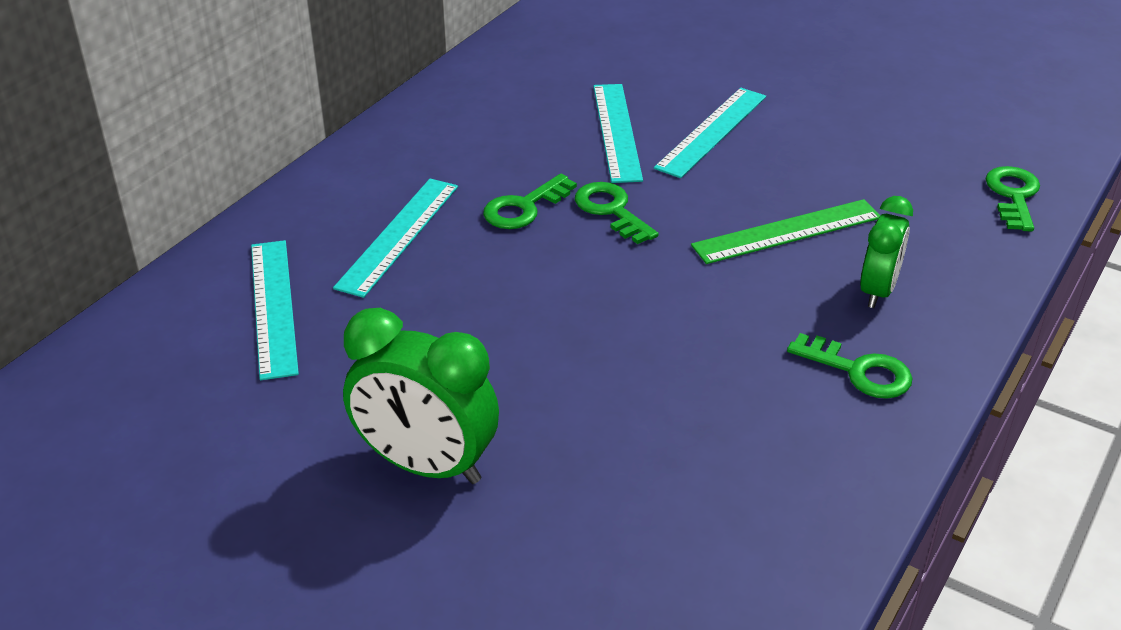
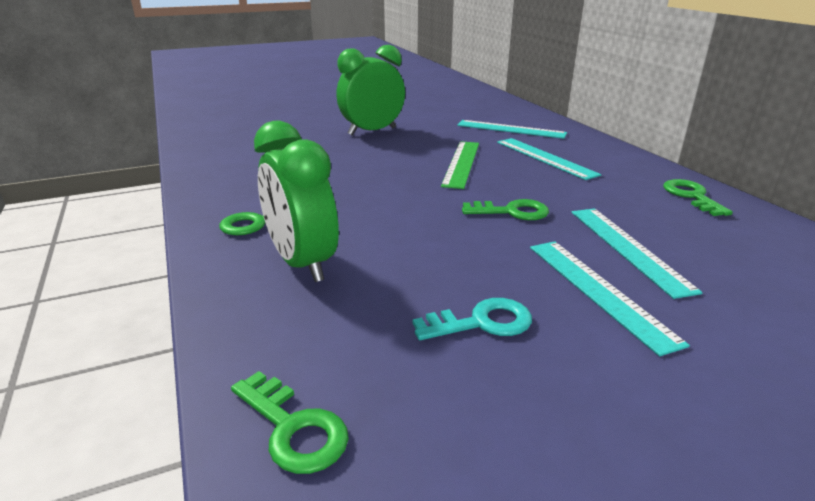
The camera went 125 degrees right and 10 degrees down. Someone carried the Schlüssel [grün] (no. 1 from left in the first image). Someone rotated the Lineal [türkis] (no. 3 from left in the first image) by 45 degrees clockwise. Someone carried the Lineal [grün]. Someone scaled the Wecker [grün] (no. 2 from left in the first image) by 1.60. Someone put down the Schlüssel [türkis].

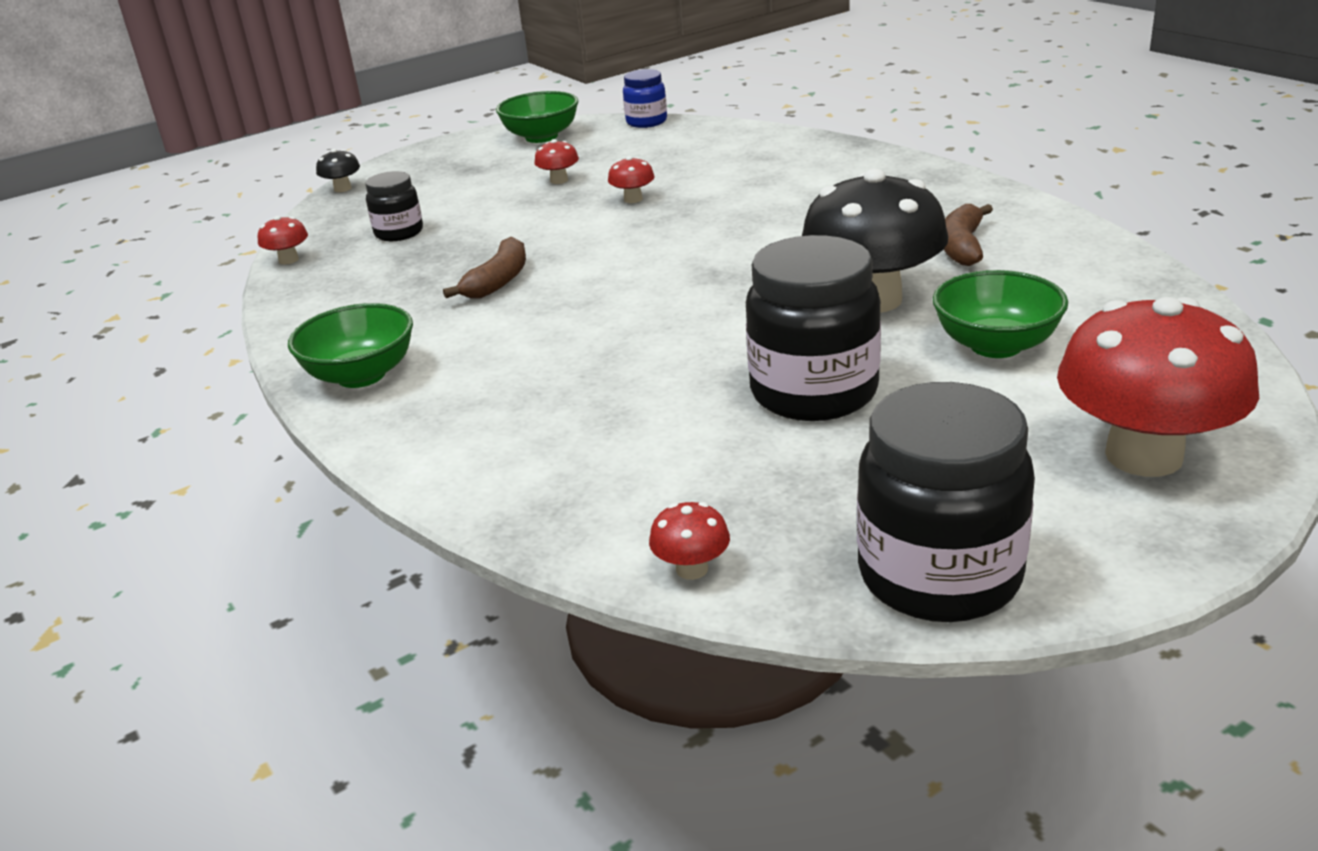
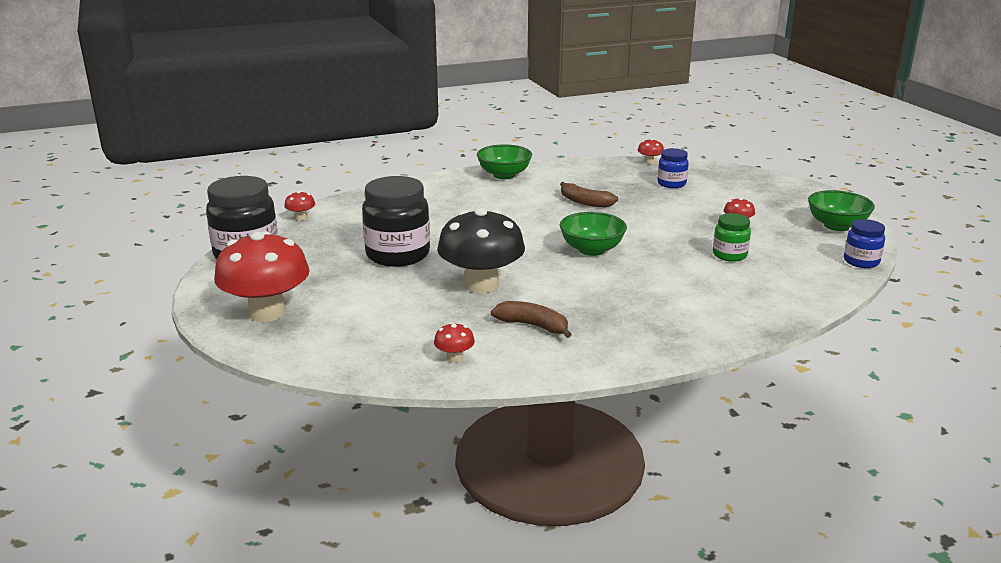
The camera went 100 degrees right and 5 degrees down. Someone took away the Pilz [schwarz] (no. 1 from left). Someone repainted the Einmachglas [schwarz] (no. 1 from left), which became the Einmachglas [blau] (no. 1 from left). Someone carried the Pilz [rot] (no. 3 from left). Someone carried the Schüssel [grün] (no. 3 from left in the first image). Someone put down the Einmachglas [grün].

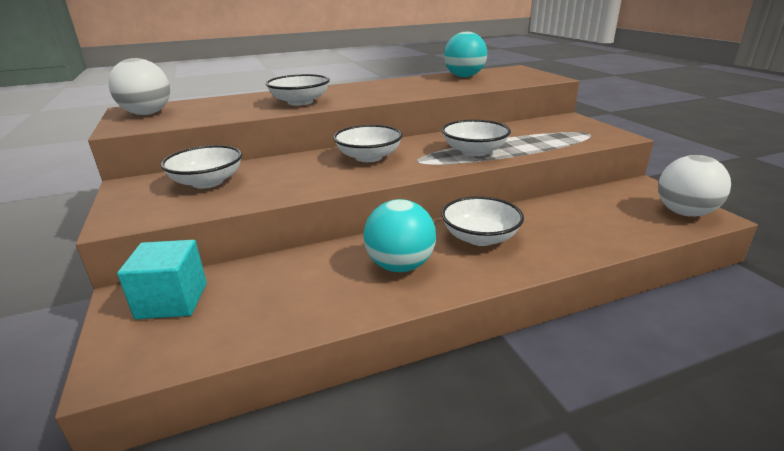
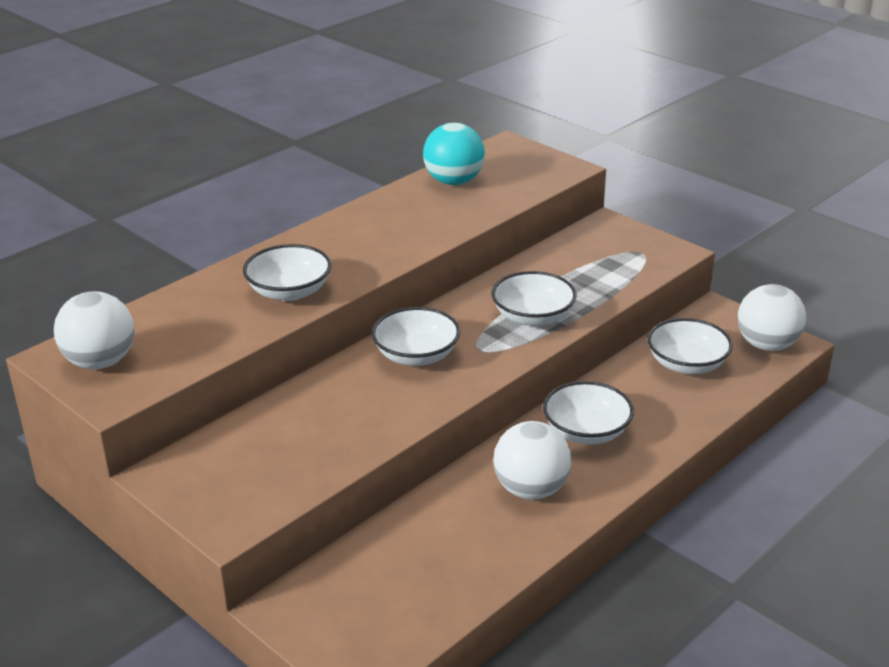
The camera went 25 degrees left and 5 degrees up. Someone took away the Kubus [türkis]. Someone carried the Schüssel [weiß] (no. 1 from left in the first image). Someone repainted the Ball [türkis] (no. 1 from left), which became the Ball [weiß] (no. 2 from left).

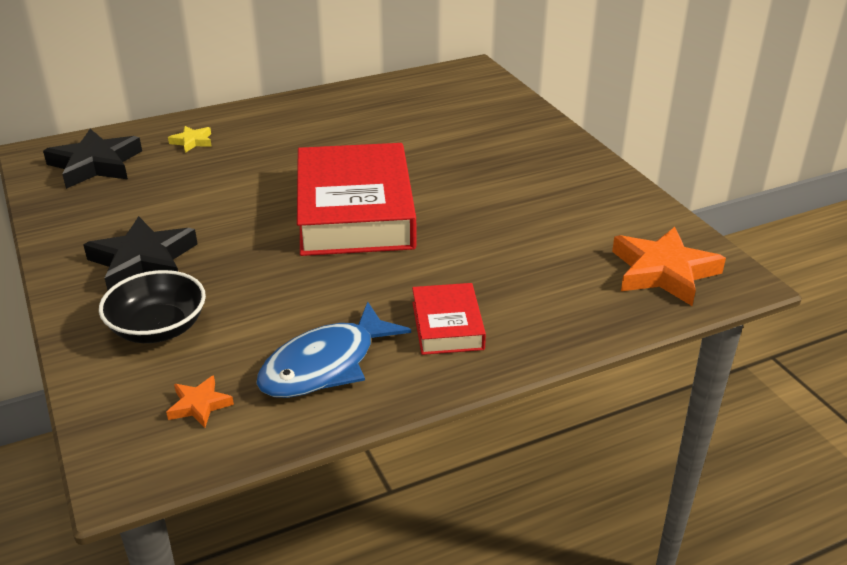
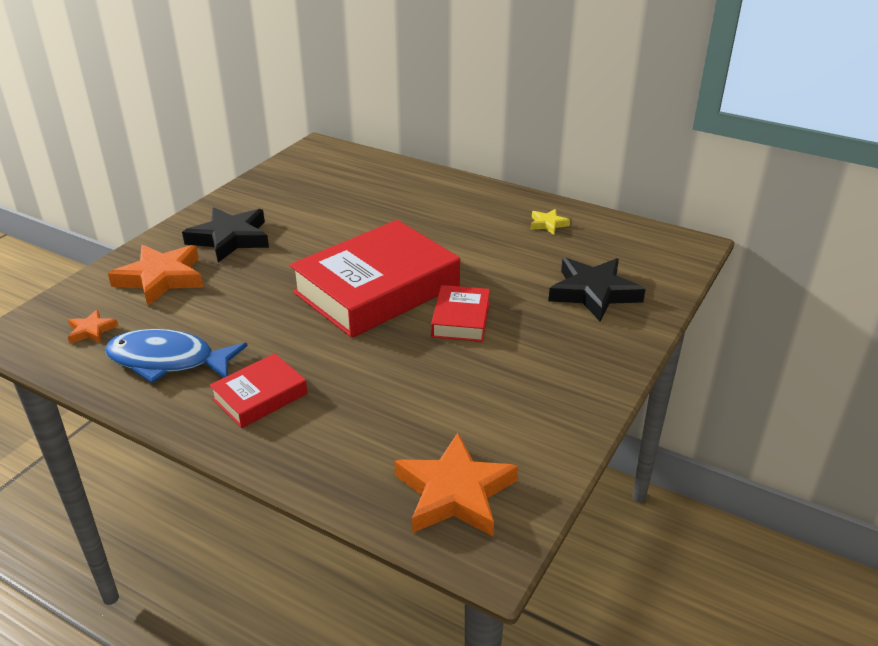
The camera went 55 degrees right and 0 degrees up. Someone carried the Stern [schwarz] (no. 1 from left in the first image). Someone swapped the Schüssel [schwarz] for the Stern [orange] (no. 2 from left). Someone carried the Stern [gelb]. Someone put down the Buch [rot] (no. 3 from left).

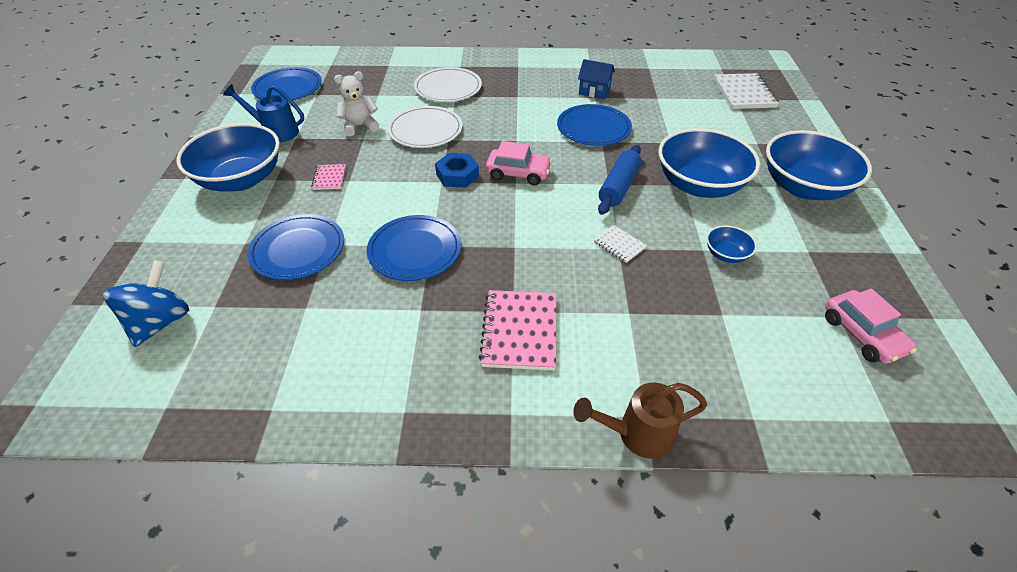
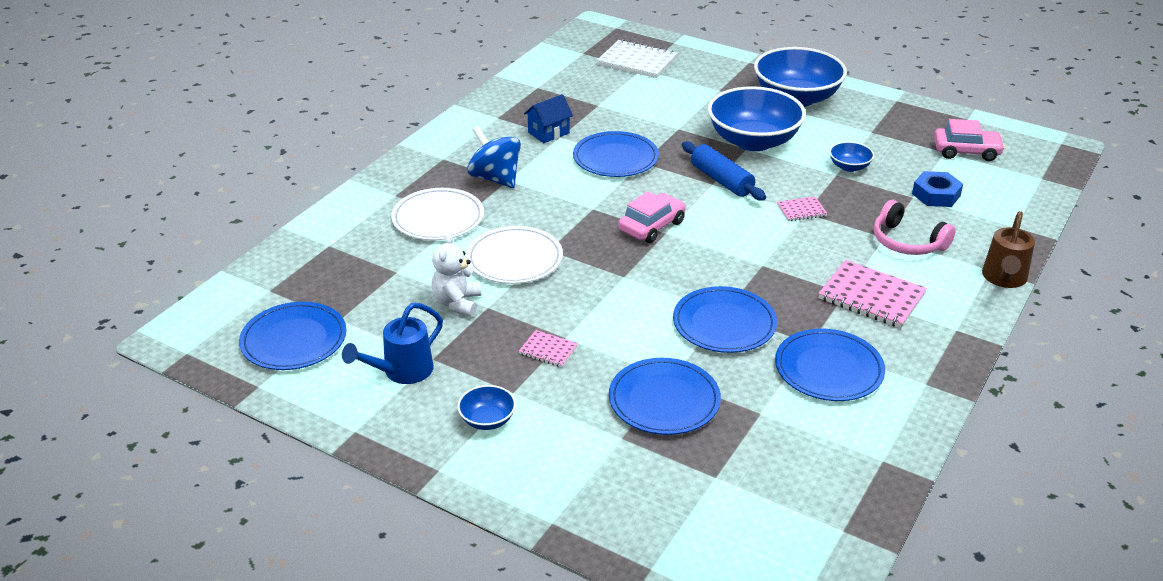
The camera went 60 degrees left and 10 degrees down. Someone carried the Kreisel [blau]. Someone scaled the Schüssel [blau] (no. 1 from left) by 0.45. Someone carried the Sechskantmutter [blau]. Someone repainted the Notizbuch [weiß] (no. 1 from left), which became the Notizbuch [rosa] (no. 2 from left). Someone put down the Teller [blau] (no. 5 from left). Someone put down the Kopfhörer [rosa].

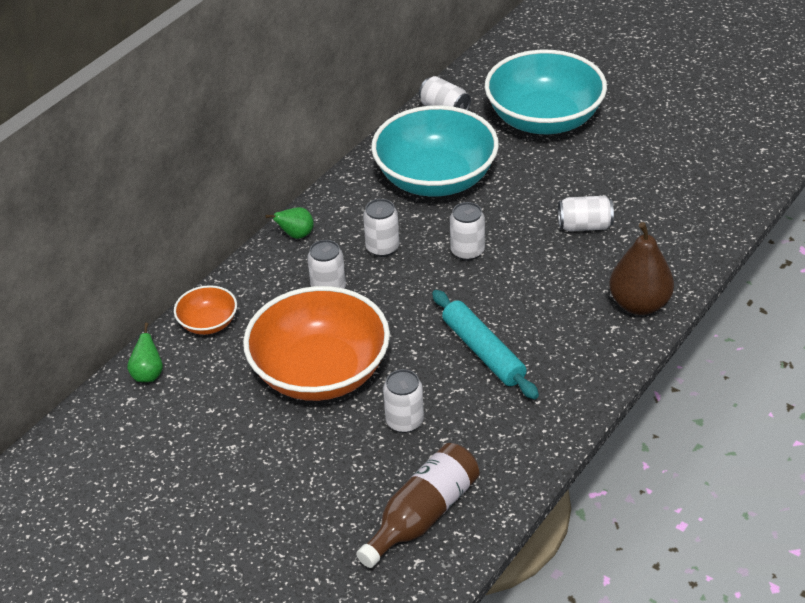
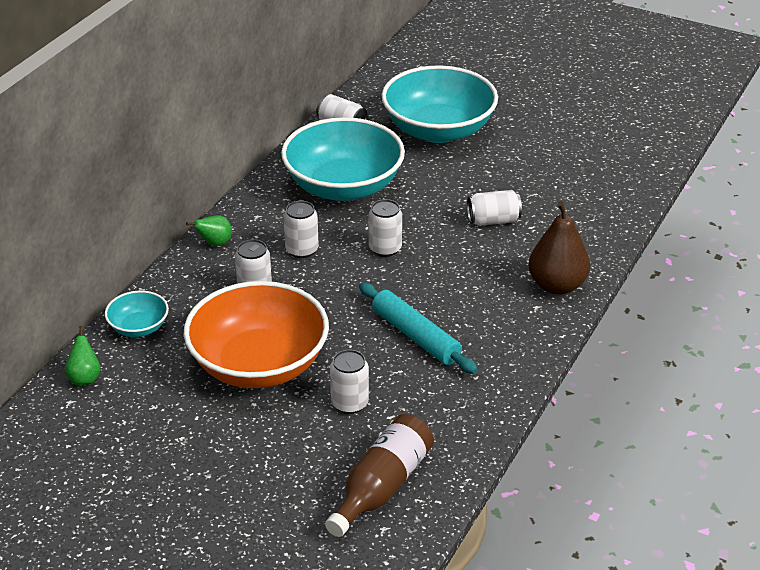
The camera went 10 degrees left and 5 degrees down. Someone repainted the Schüssel [orange] (no. 1 from left), which became the Schüssel [türkis] (no. 1 from left).

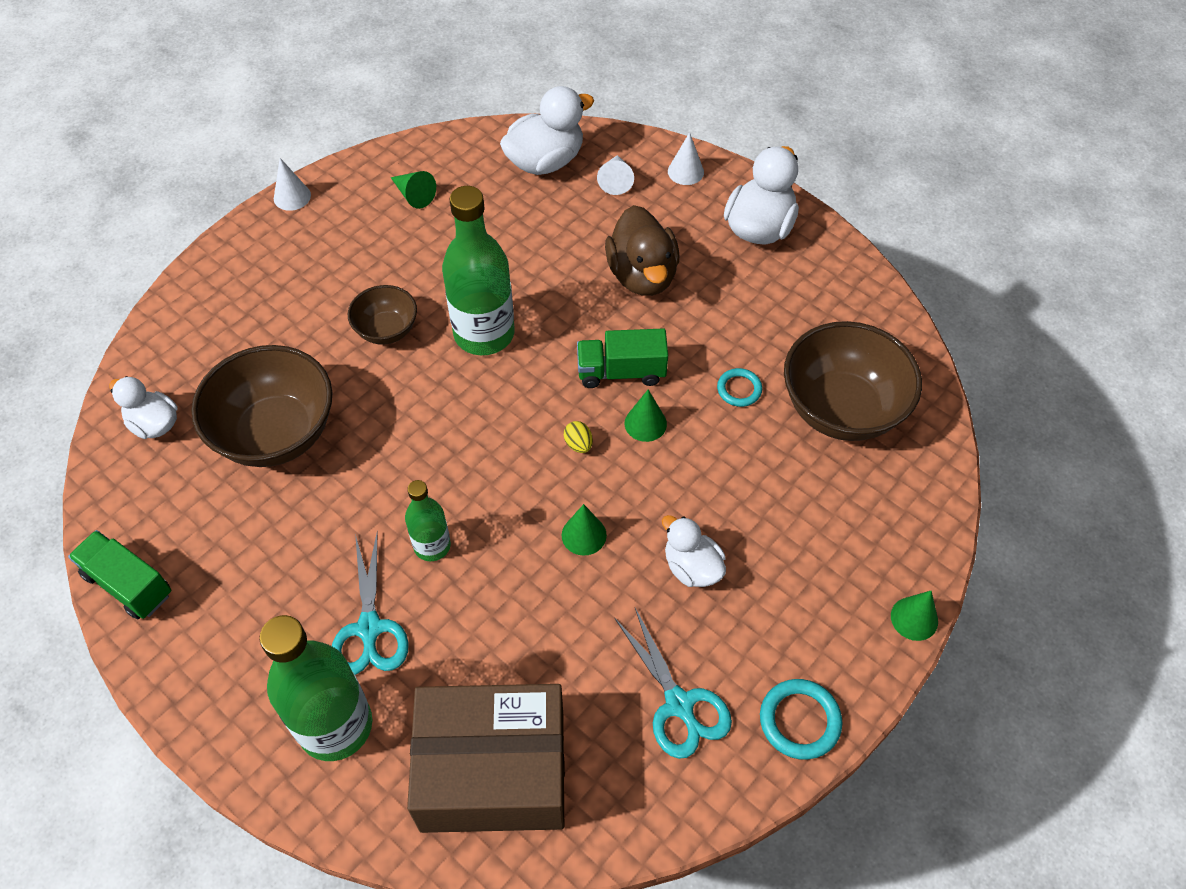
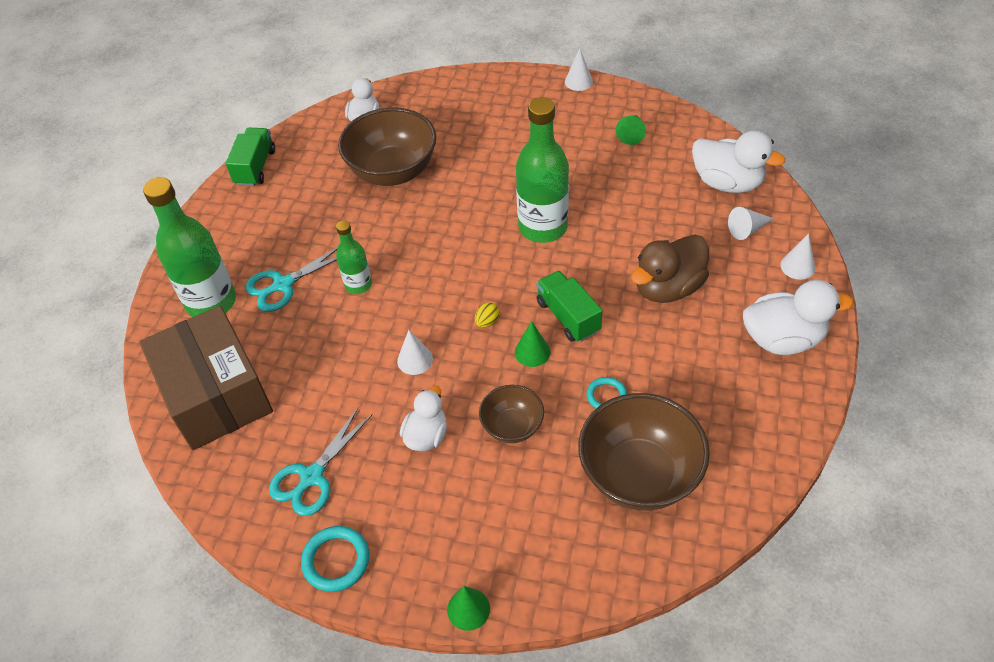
The camera went 65 degrees right and 5 degrees down. Someone carried the Schüssel [braun] (no. 2 from left). Someone repainted the Kegel [grün] (no. 2 from left), which became the Kegel [weiß] (no. 1 from left).

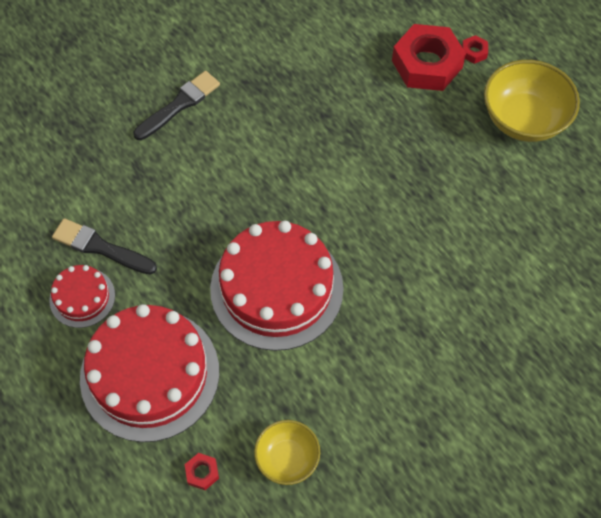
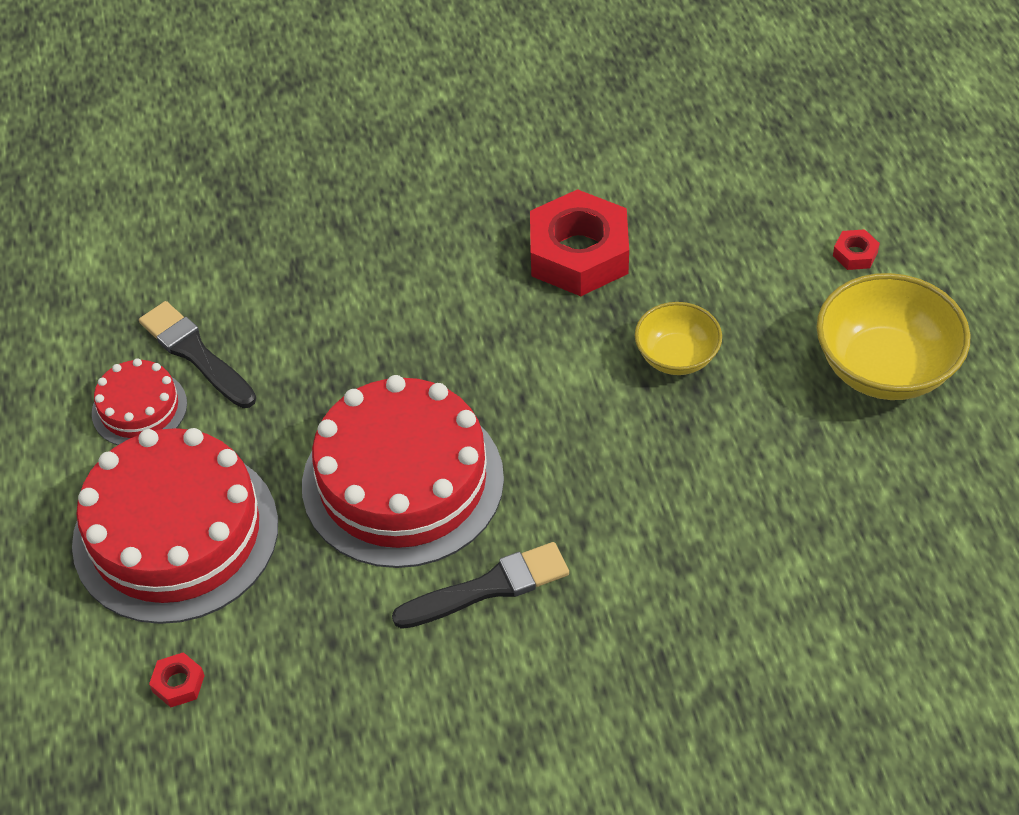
The camera went 25 degrees right and 10 degrees down. Someone carried the Pinsel [schwarz] (no. 2 from left). Someone carried the Schüssel [gelb] (no. 1 from left). Someone carried the Sechskantmutter [rot] (no. 2 from left).

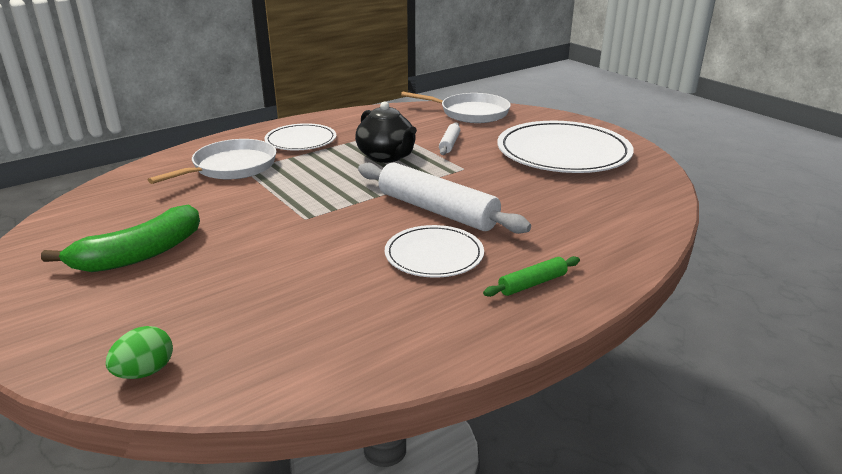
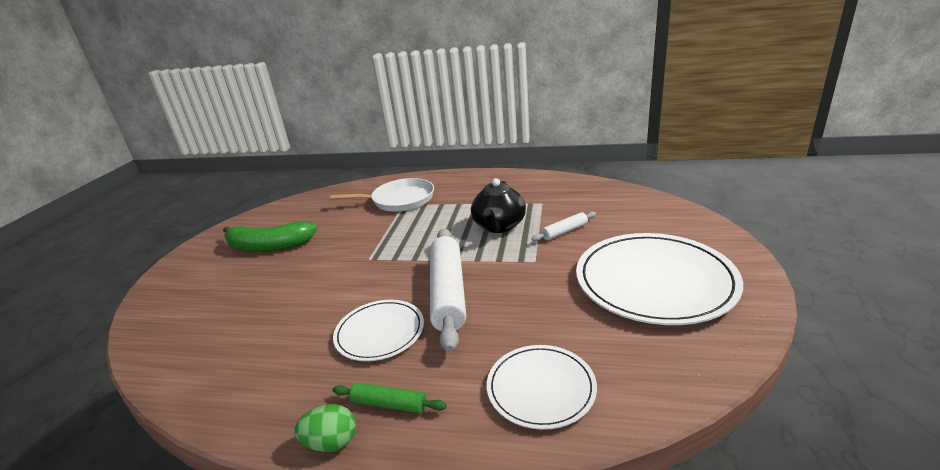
The camera went 50 degrees right and 0 degrees up. Someone carried the Ei [grün]. Someone carried the Teller [weiß] (no. 1 from left in the first image). Someone took away the Pfanne [weiß] (no. 2 from left).

